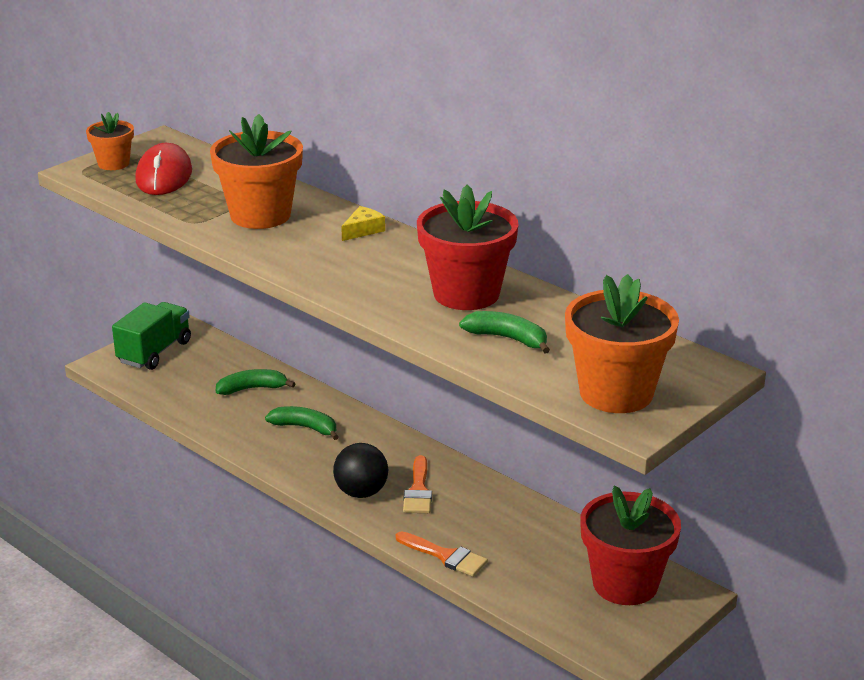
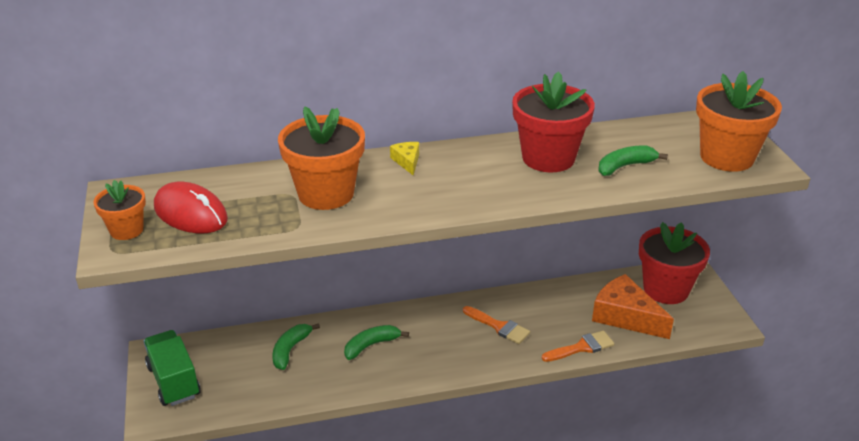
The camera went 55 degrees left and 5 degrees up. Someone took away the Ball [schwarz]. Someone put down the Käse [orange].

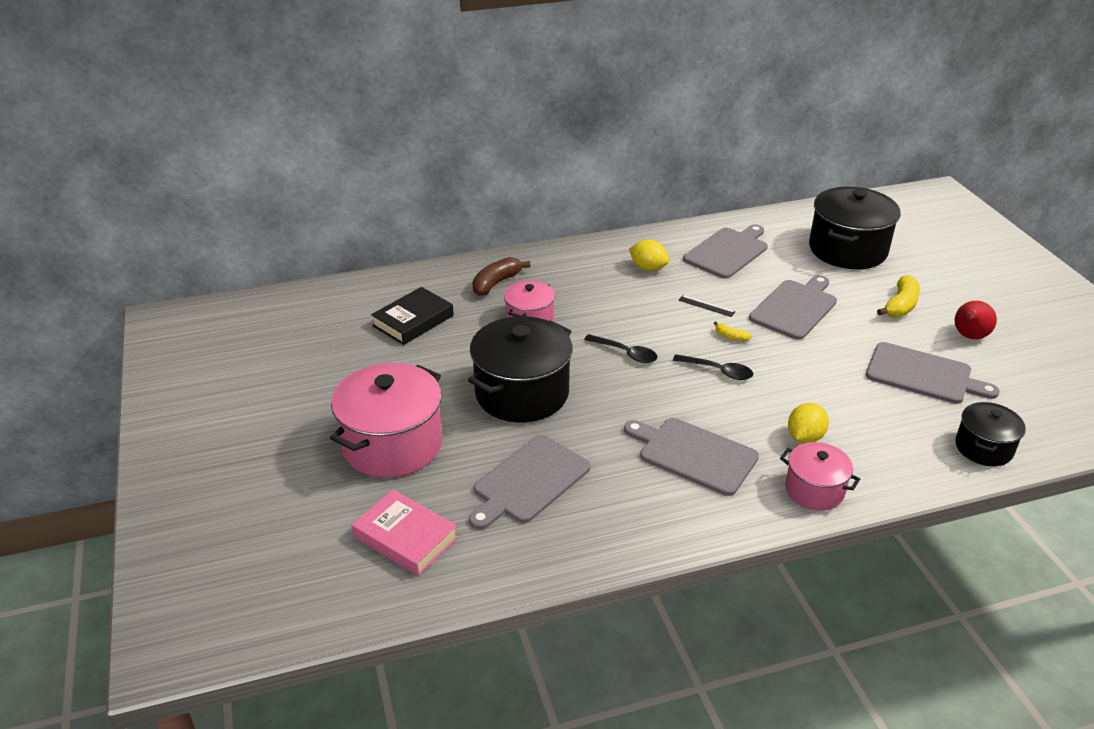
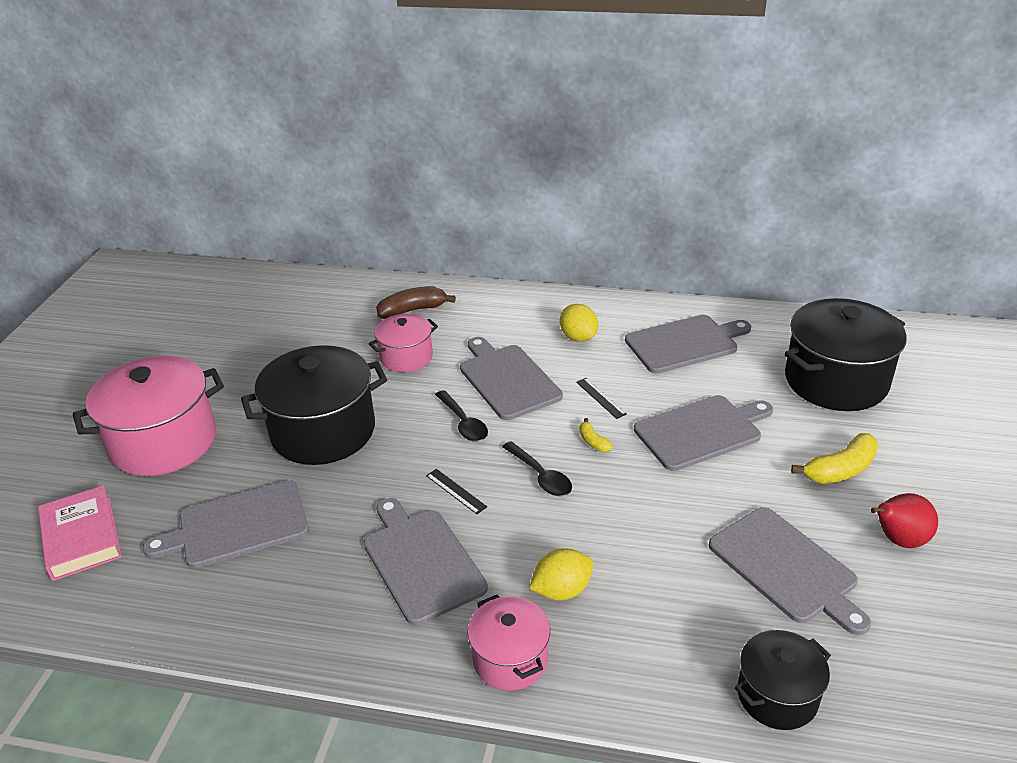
The camera went 30 degrees right and 0 degrees up. Someone took away the Buch [schwarz]. Someone put down the Lineal [schwarz] (no. 1 from left). Someone put down the Schneidebrett [grau] (no. 3 from left).

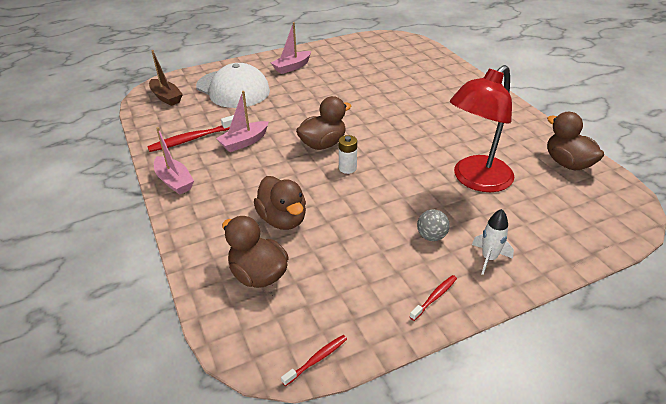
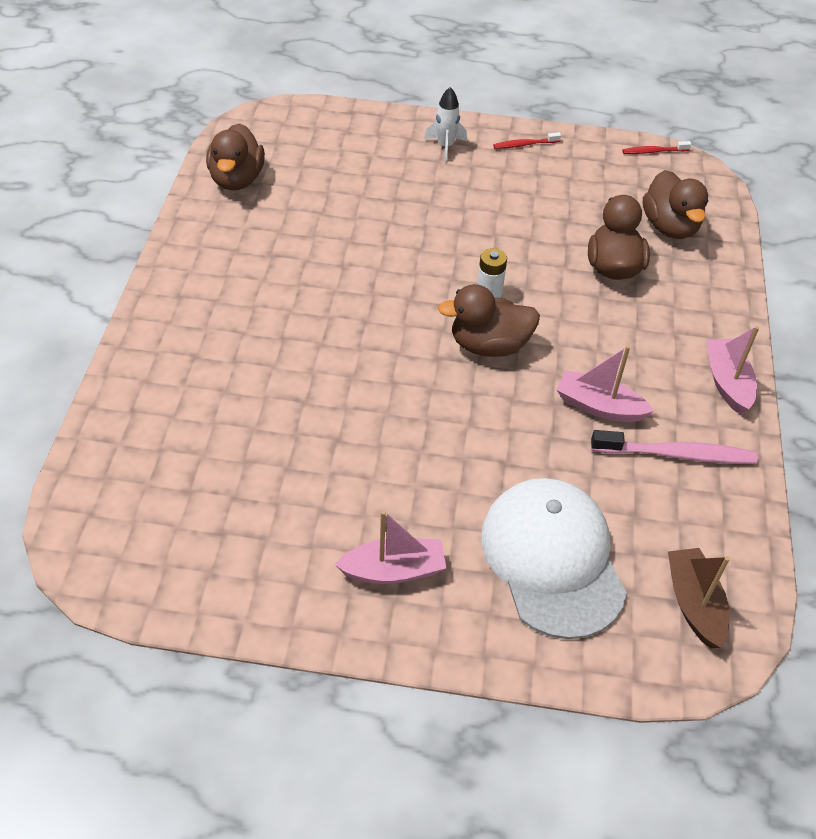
The camera went 150 degrees left and 10 degrees up. Someone repainted the Zahnbürste [rot] (no. 1 from left), which became the Zahnbürste [rosa]. Someone rotated the Boot [rosa] (no. 2 from left) by 150 degrees counterclockwise. Someone took away the Ball [grau]. Someone took away the Lampe [rot].

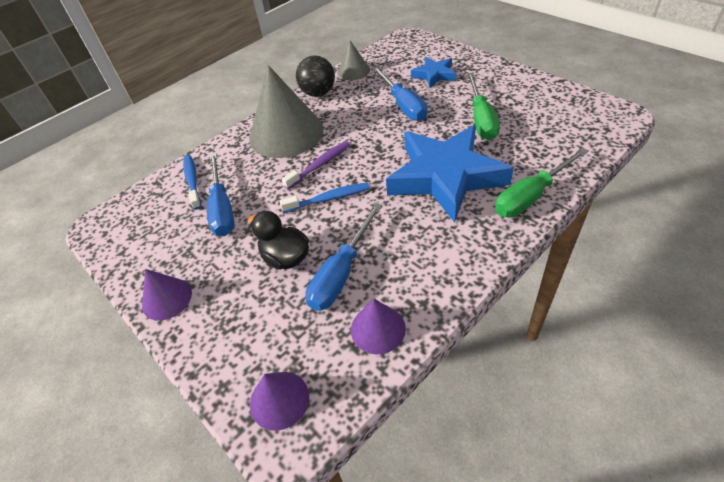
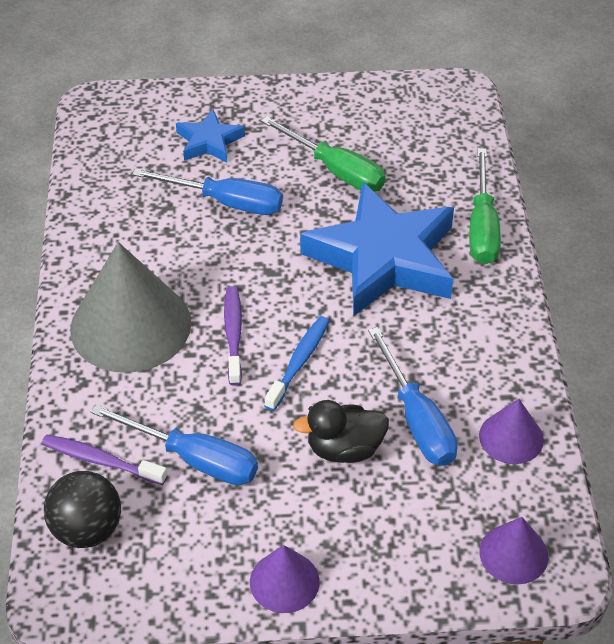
The camera went 55 degrees left and 0 degrees up. Someone repainted the Zahnbürste [blau] (no. 1 from left), which became the Zahnbürste [lila] (no. 1 from left). Someone carried the Ball [schwarz]. Someone took away the Kegel [grau] (no. 2 from left).

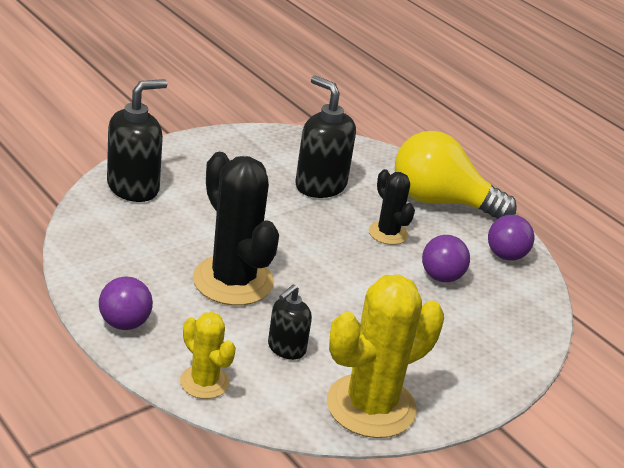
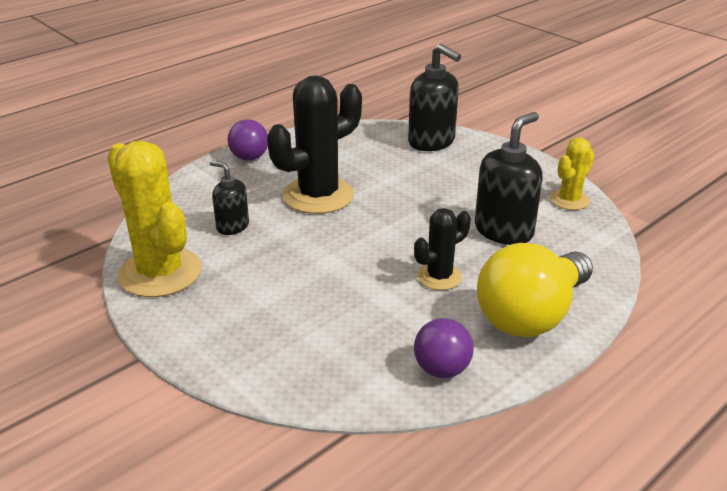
The camera went 90 degrees right and 0 degrees up. Someone carried the Kaktus [gelb] (no. 1 from left in the first image). Someone rotated the Glühbirne [gelb] by 150 degrees counterclockwise. Someone took away the Ball [lila] (no. 2 from left).

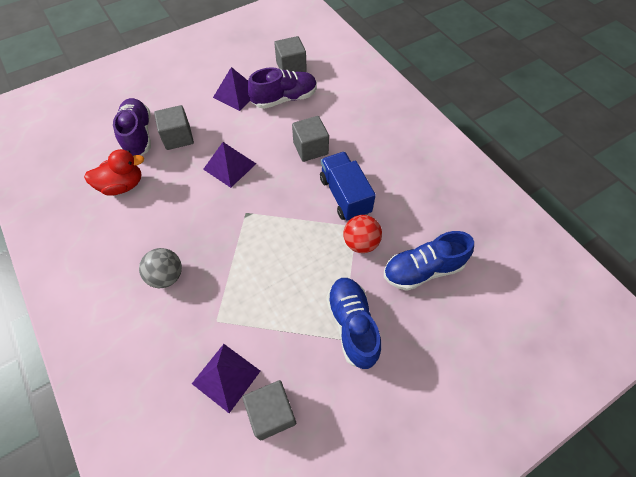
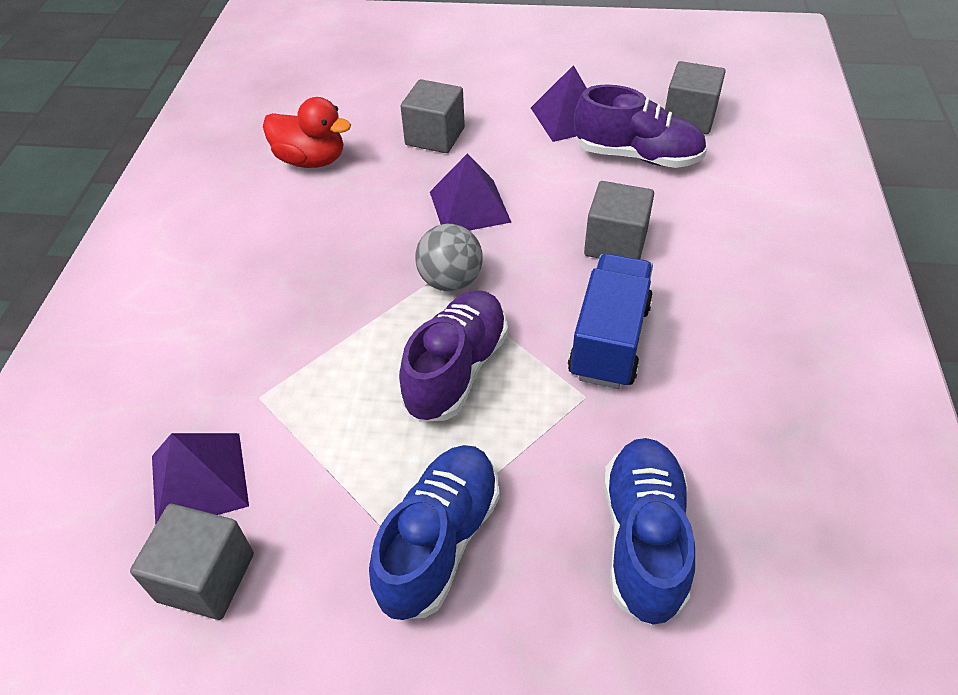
The camera went 40 degrees right and 10 degrees down. Someone carried the Schuh [lila] (no. 1 from left). Someone carried the Ball [grau]. Someone took away the Ball [rot]. Someone rotated the Schuh [blau] (no. 2 from left) by 75 degrees clockwise.

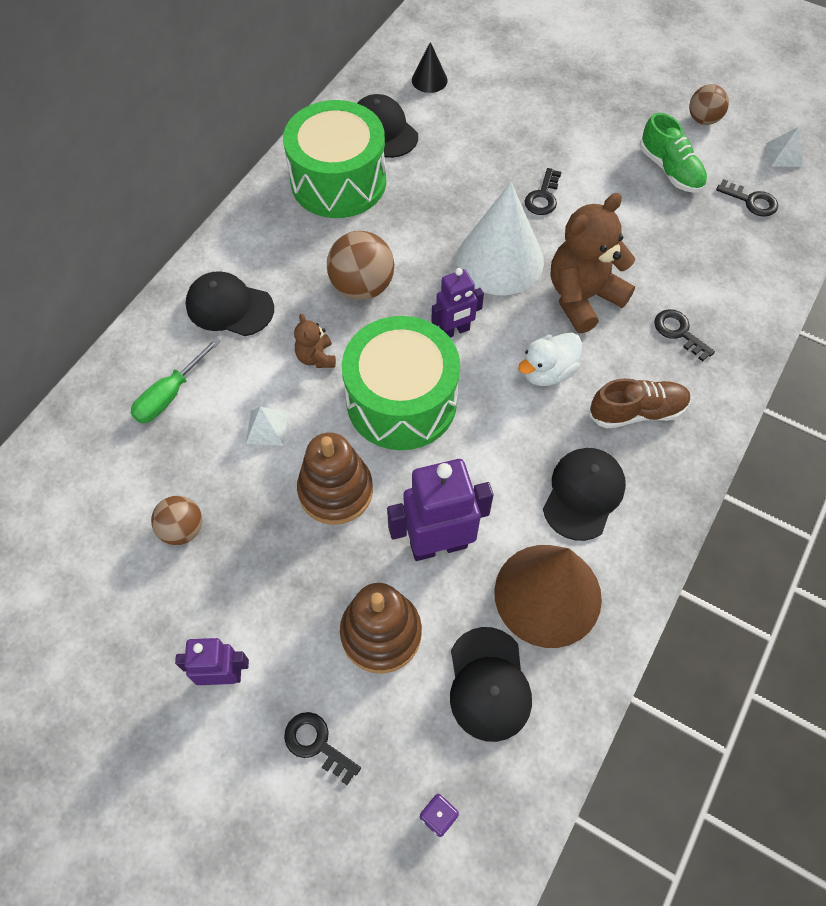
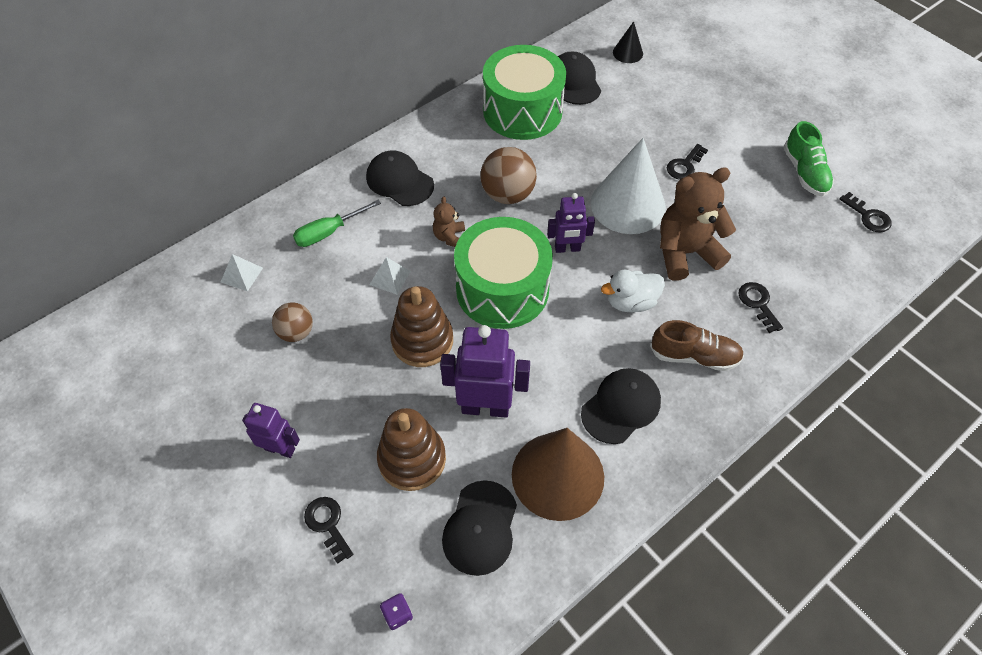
The camera went 20 degrees right and 5 degrees down. Someone took away the Ball [braun] (no. 3 from left). Someone carried the Pyramide [weiß] (no. 2 from left in the first image).

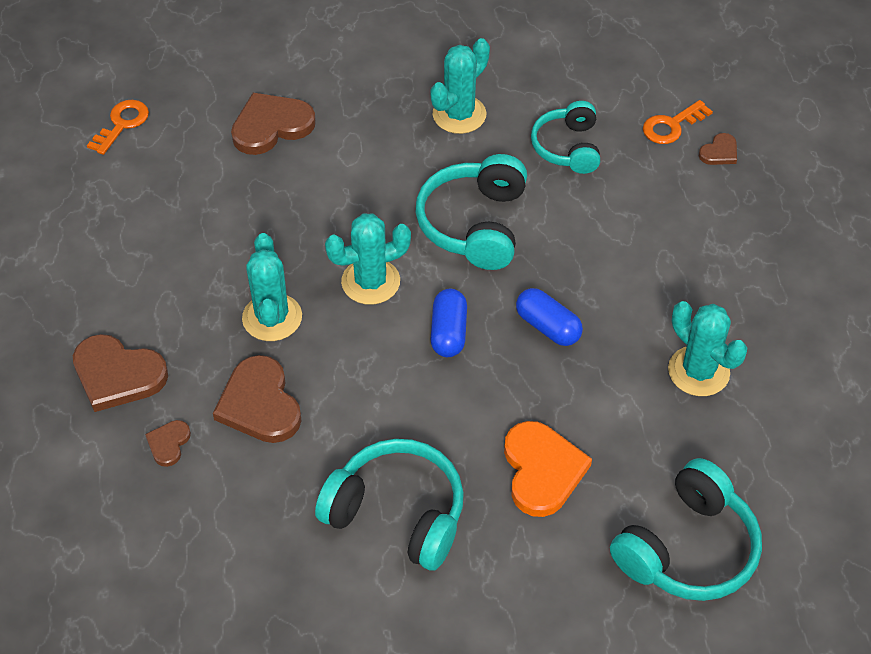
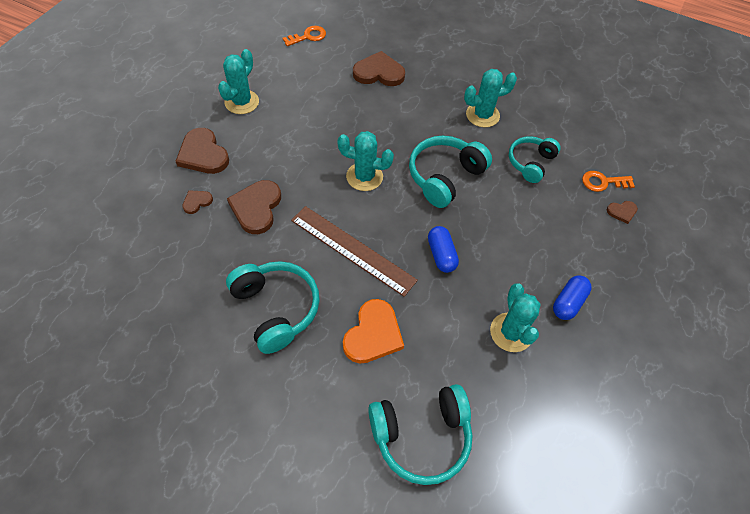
The camera went 30 degrees right and 5 degrees up. Someone carried the Kaktus [türkis] (no. 1 from left). Someone carried the Kapsel [blau] (no. 1 from left in the first image). Someone put down the Lineal [braun].

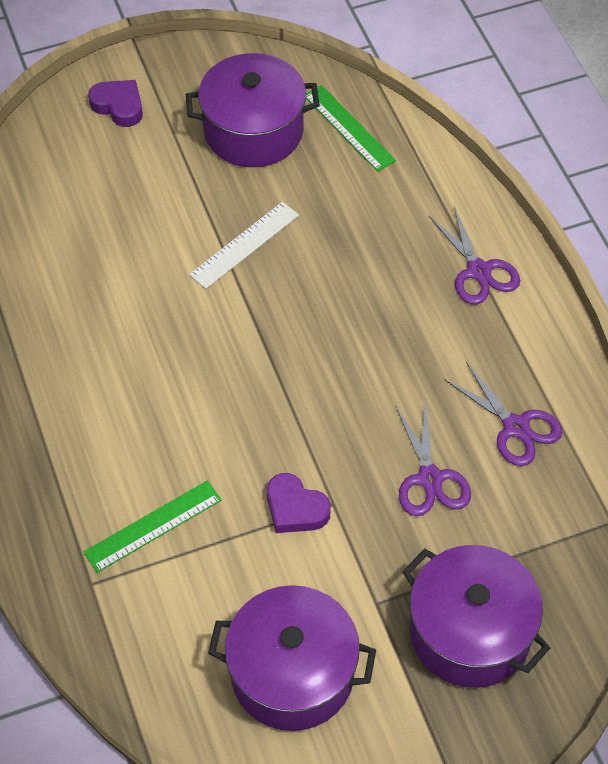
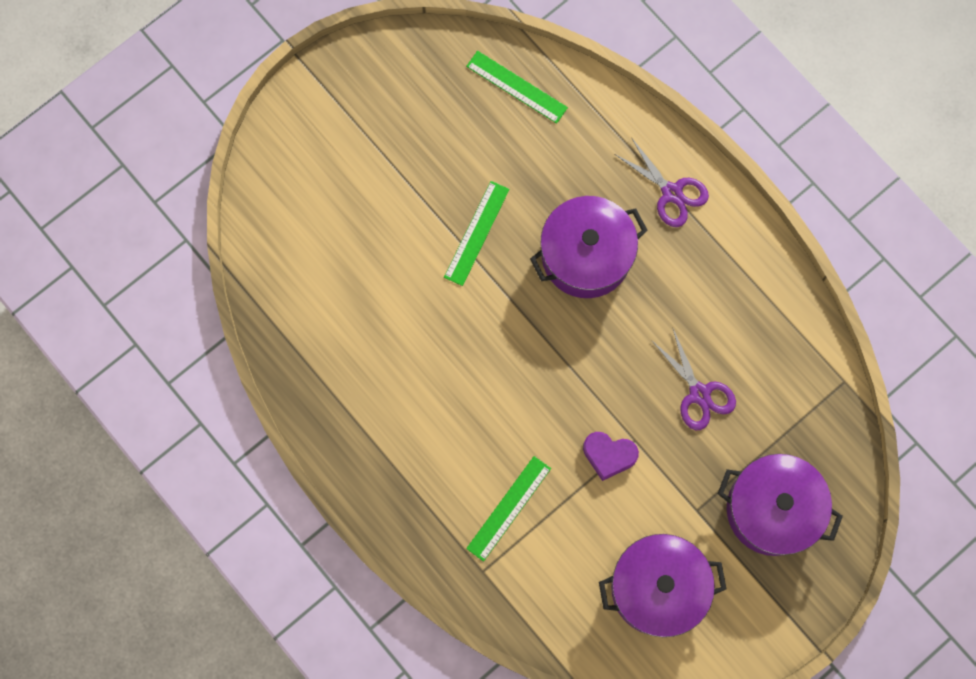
The camera went 20 degrees left and 20 degrees up. Someone took away the Herz [lila] (no. 1 from left). Someone carried the Kochtopf [lila] (no. 1 from left). Someone repainted the Lineal [weiß], which became the Lineal [grün] (no. 1 from left). Someone took away the Schere [lila] (no. 3 from left).

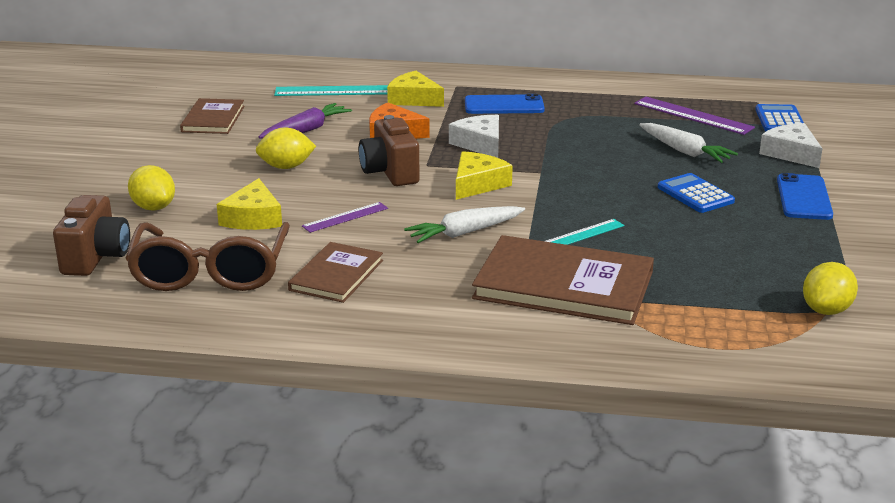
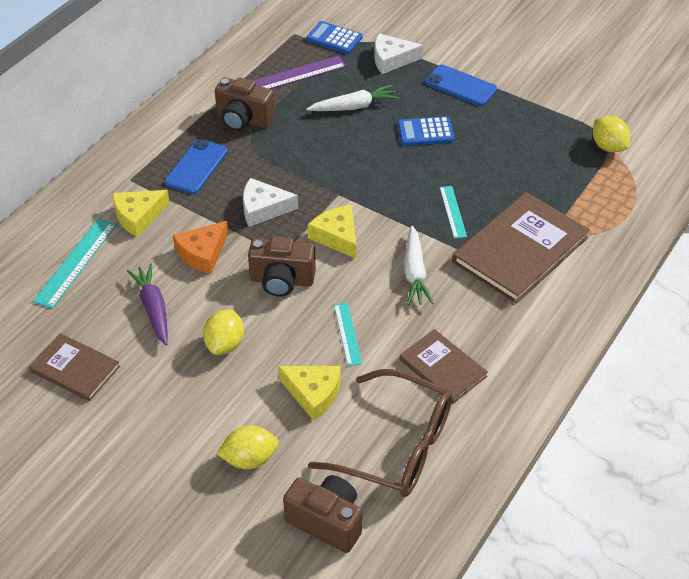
The camera went 65 degrees left and 20 degrees up. Someone repainted the Lineal [lila] (no. 1 from left), which became the Lineal [türkis] (no. 2 from left). Someone put down the Kamera [braun] (no. 1 from left).

